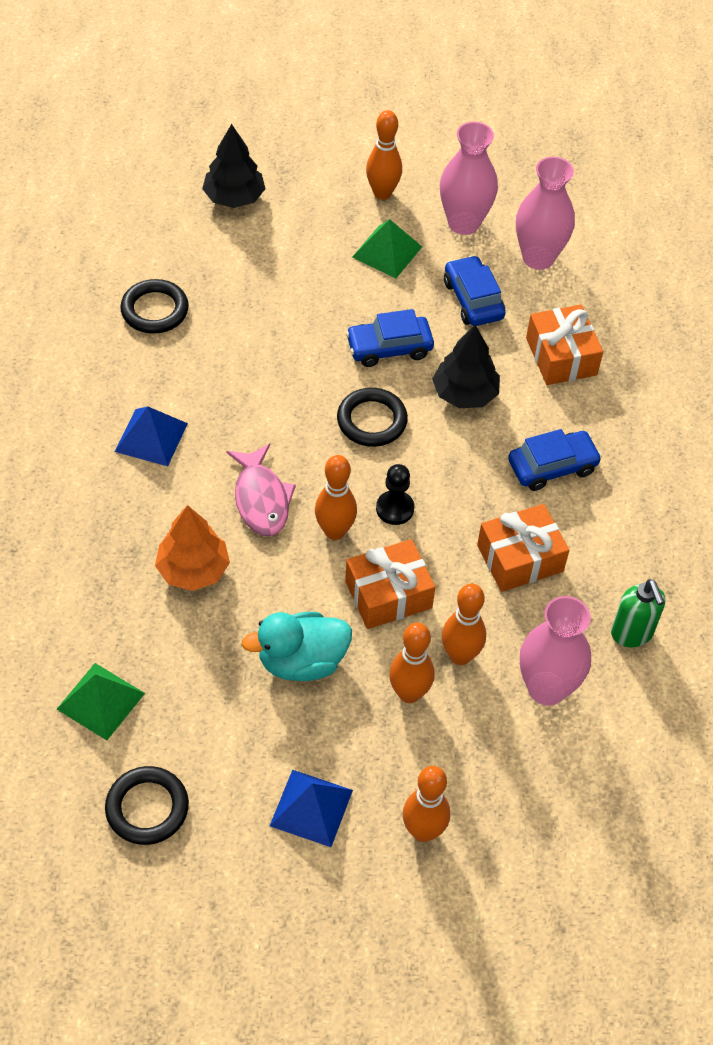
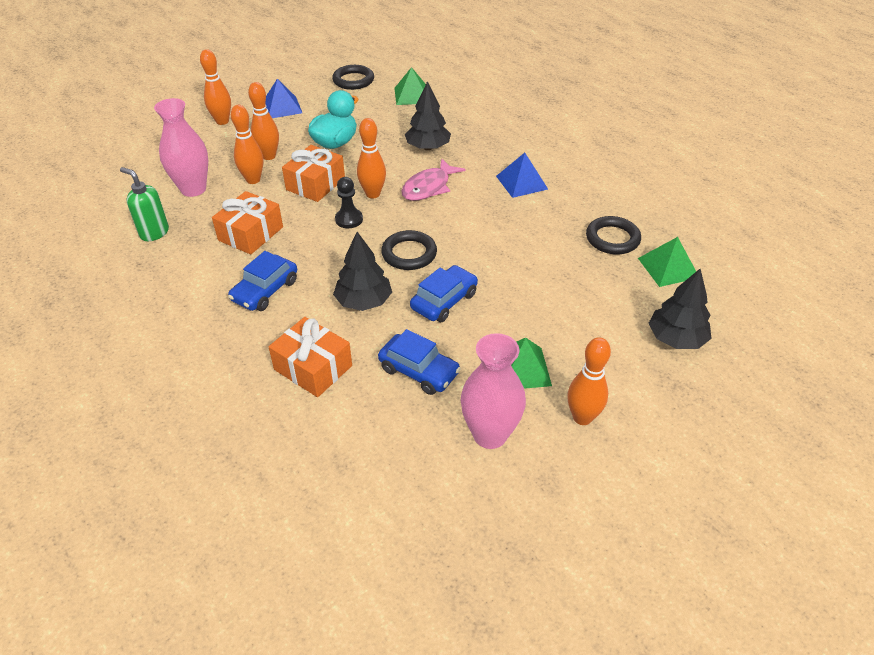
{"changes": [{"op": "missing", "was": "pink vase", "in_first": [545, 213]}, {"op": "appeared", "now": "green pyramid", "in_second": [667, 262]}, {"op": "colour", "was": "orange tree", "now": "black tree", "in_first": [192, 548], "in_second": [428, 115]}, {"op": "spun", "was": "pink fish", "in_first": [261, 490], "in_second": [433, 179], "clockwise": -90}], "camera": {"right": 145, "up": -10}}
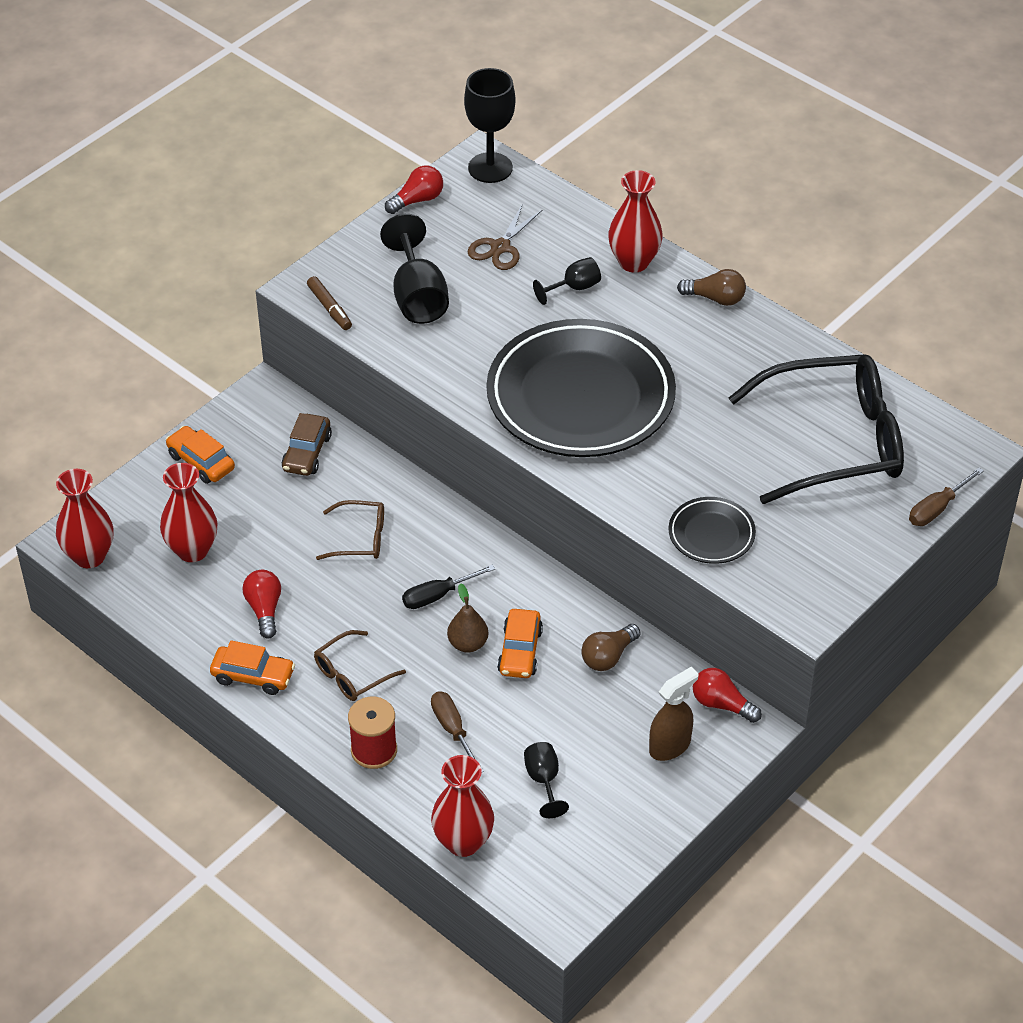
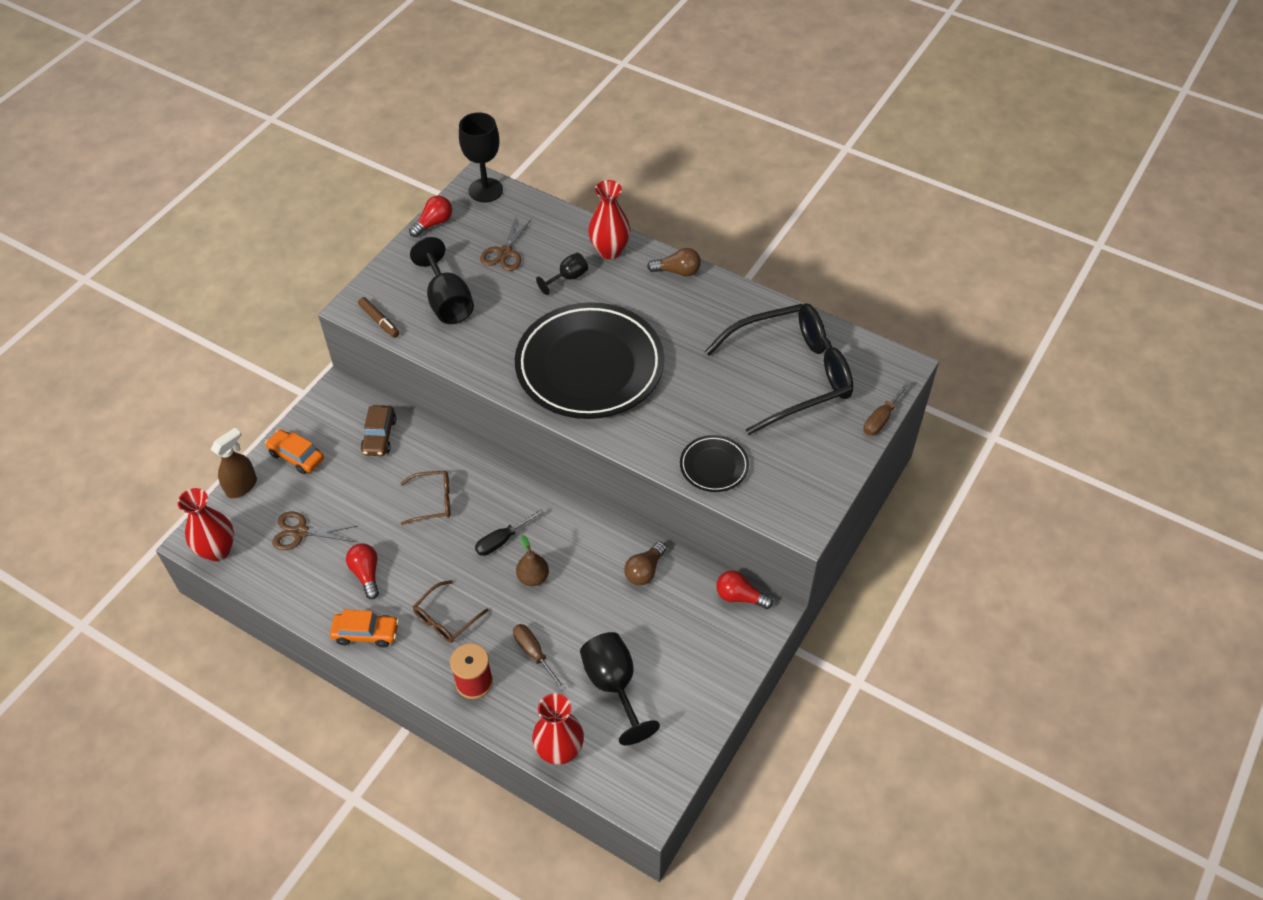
{"changes": [{"op": "missing", "was": "orange car", "in_first": [520, 643]}, {"op": "relocated", "was": "brown spray bottle", "in_first": [674, 714], "in_second": [234, 463]}, {"op": "exchanged", "was": "red vase", "now": "brown scissors", "in_first": [188, 512], "in_second": [314, 531]}, {"op": "size", "was": "black goblet", "in_first": [546, 780], "in_second": [620, 688], "ratio": 1.79}], "camera": {"right": -10, "up": 5}}
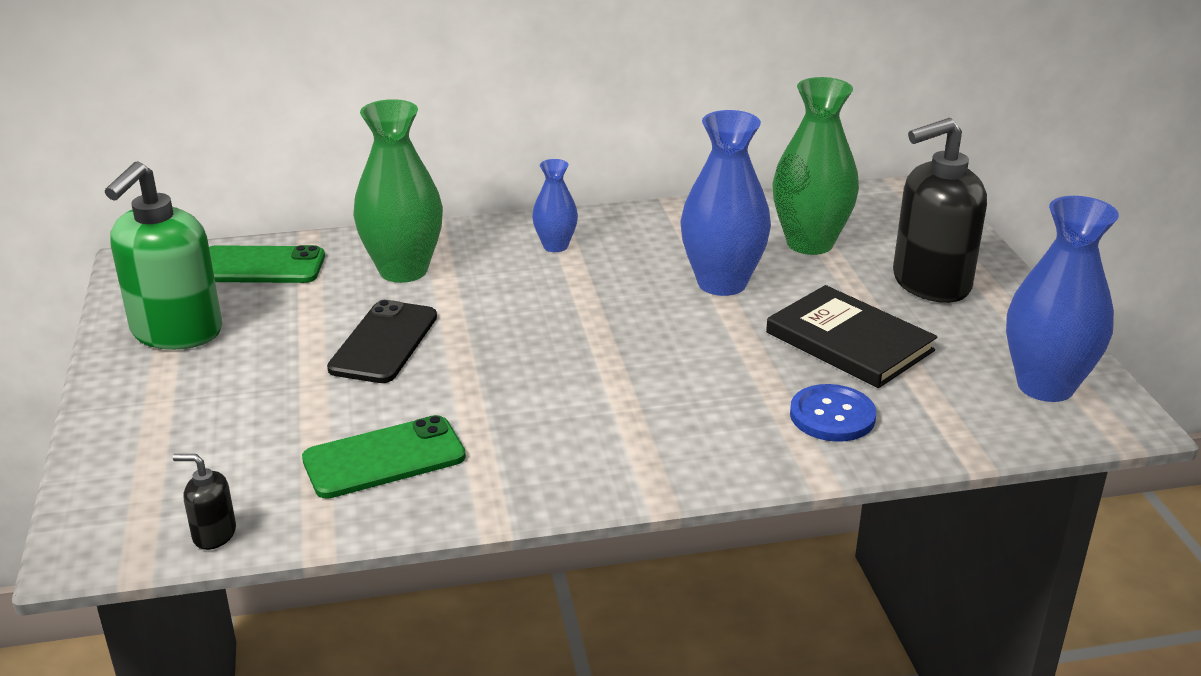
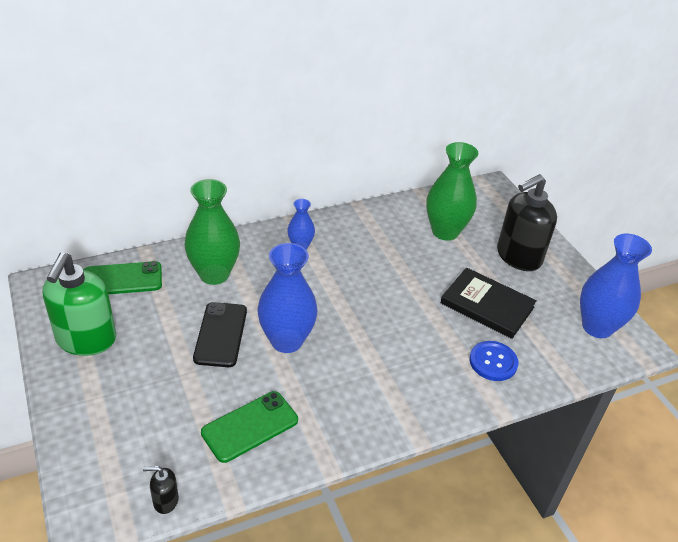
{"changes": [{"op": "relocated", "was": "blue vase", "in_first": [725, 203], "in_second": [287, 298]}], "camera": {"right": -15, "up": 10}}
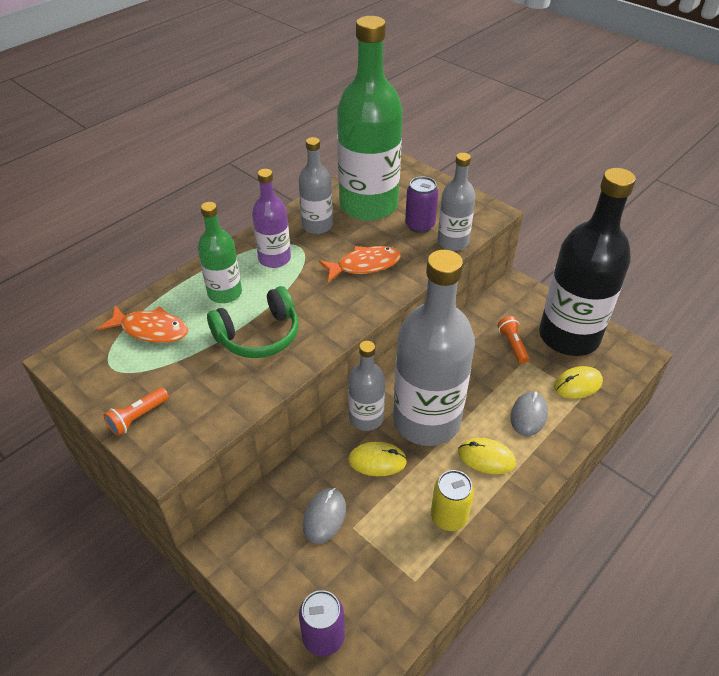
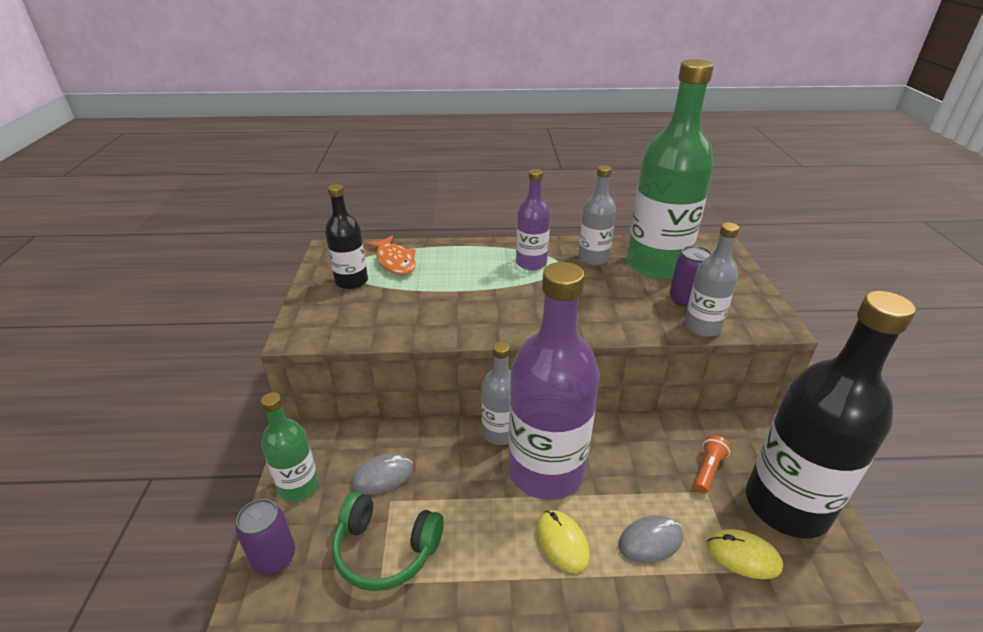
{"changes": [{"op": "missing", "was": "orange flashlight", "in_first": [136, 411]}, {"op": "missing", "was": "orange fish", "in_first": [360, 264]}, {"op": "missing", "was": "yellow mouse", "in_first": [377, 459]}, {"op": "missing", "was": "yellow can", "in_first": [452, 500]}, {"op": "appeared", "now": "black bottle", "in_second": [346, 236]}, {"op": "relocated", "was": "green bottle", "in_first": [220, 252], "in_second": [290, 447]}, {"op": "relocated", "was": "green headphones", "in_first": [253, 322], "in_second": [388, 541]}, {"op": "colour", "was": "grey bottle", "now": "purple bottle", "in_first": [434, 348], "in_second": [554, 381]}], "camera": {"right": 45, "up": -10}}
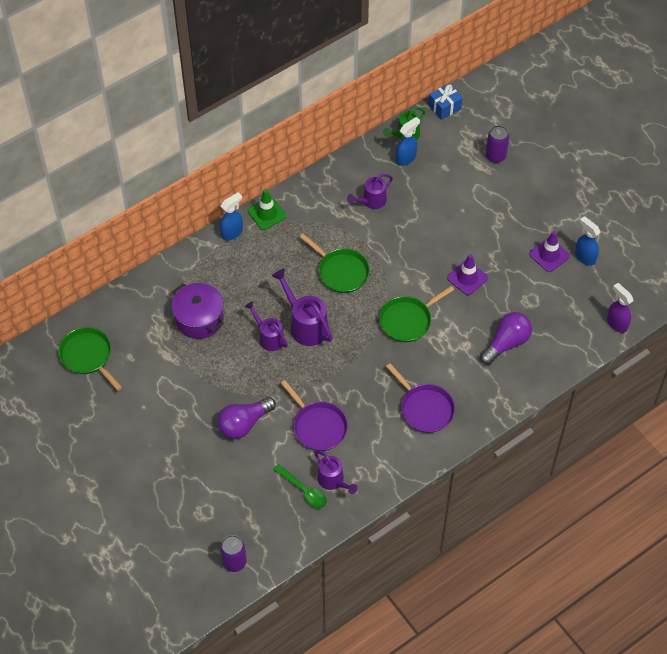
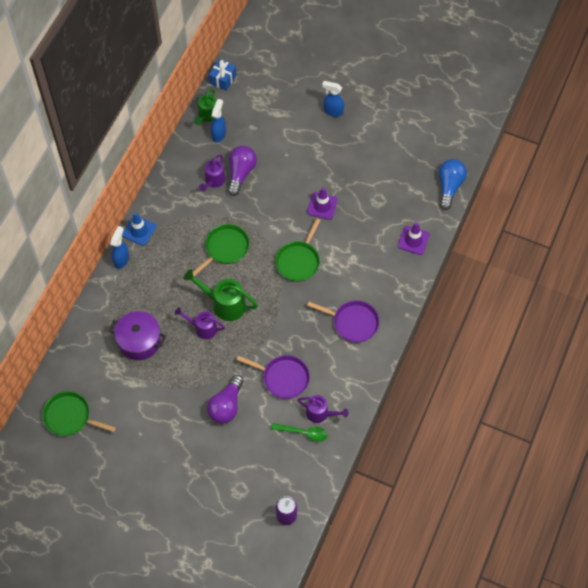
{"changes": [{"op": "missing", "was": "purple can", "in_first": [497, 144]}, {"op": "relocated", "was": "purple light bulb", "in_first": [506, 338], "in_second": [242, 171]}, {"op": "relocated", "was": "purple traffic cone", "in_first": [549, 251], "in_second": [414, 238]}, {"op": "relocated", "was": "blue spray bottle", "in_first": [588, 241], "in_second": [333, 99]}, {"op": "exchanged", "was": "purple spray bottle", "now": "blue light bulb", "in_first": [620, 308], "in_second": [453, 184]}, {"op": "colour", "was": "green traffic cone", "now": "blue traffic cone", "in_first": [267, 209], "in_second": [139, 229]}, {"op": "colour", "was": "purple watering can", "now": "green watering can", "in_first": [302, 307], "in_second": [220, 295]}, {"op": "spun", "was": "green pan", "in_first": [335, 263], "in_second": [221, 250], "clockwise": -60}], "camera": {"right": -30, "up": 5}}
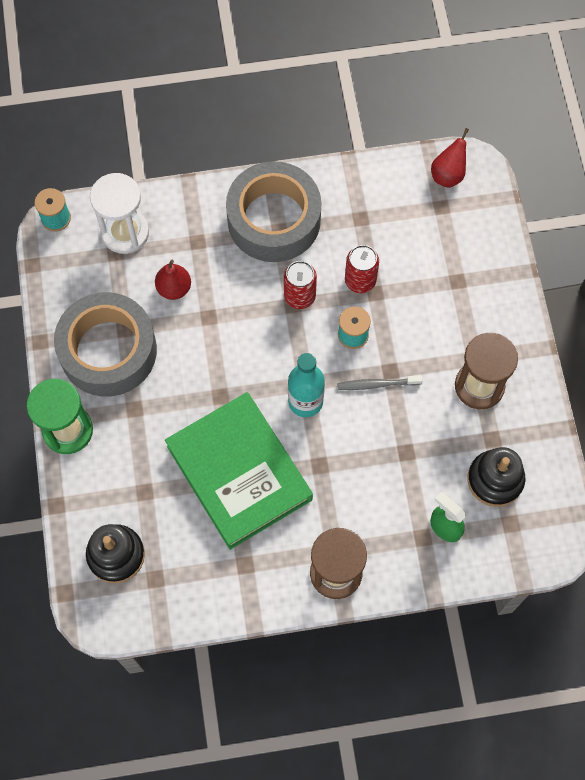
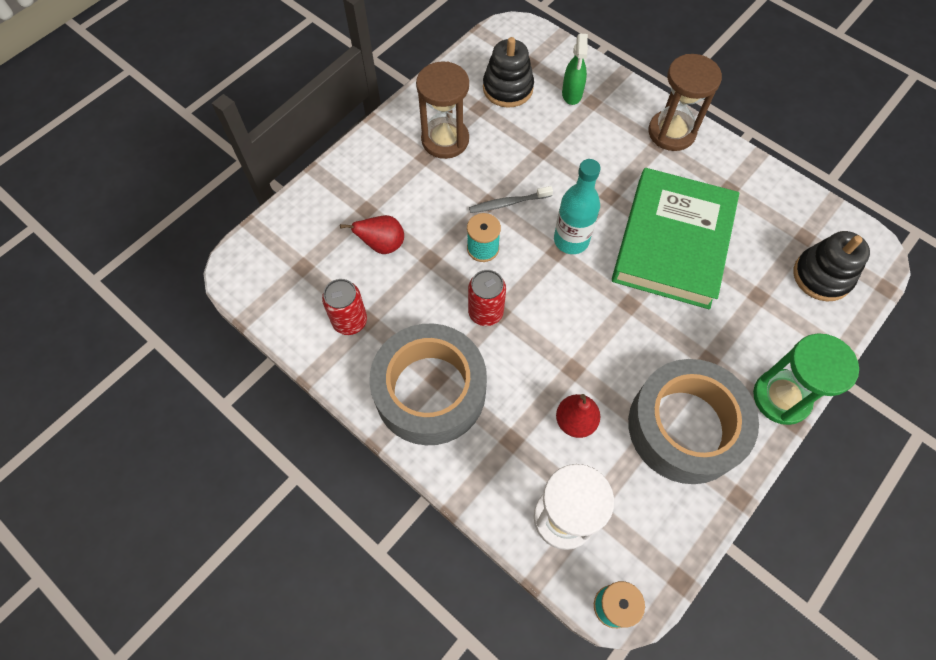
{"changes": [{"op": "relocated", "was": "red can", "in_first": [362, 269], "in_second": [344, 307]}, {"op": "relocated", "was": "red pear", "in_first": [450, 158], "in_second": [372, 234]}, {"op": "spun", "was": "grey toothbrush", "in_first": [380, 382], "in_second": [511, 199], "clockwise": 120}], "camera": {"right": -130, "up": -5}}
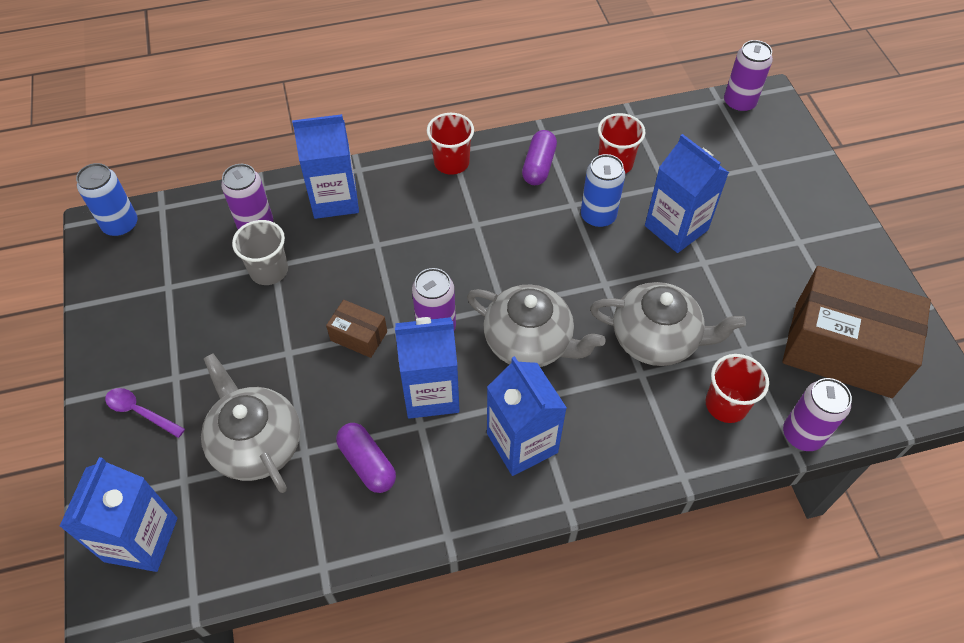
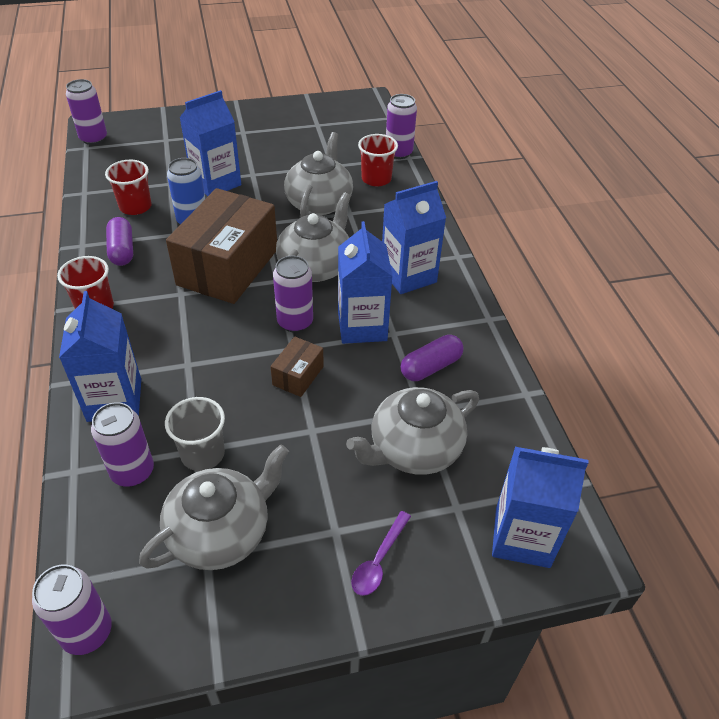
{"changes": [{"op": "appeared", "now": "grey teapot", "in_second": [214, 507]}, {"op": "relocated", "was": "brown box", "in_first": [856, 332], "in_second": [221, 246]}, {"op": "colour", "was": "blue can", "now": "purple can", "in_first": [107, 200], "in_second": [72, 609]}, {"op": "spun", "was": "purple capsule", "in_first": [539, 157], "in_second": [119, 241], "clockwise": 60}], "camera": {"right": -90, "up": -10}}
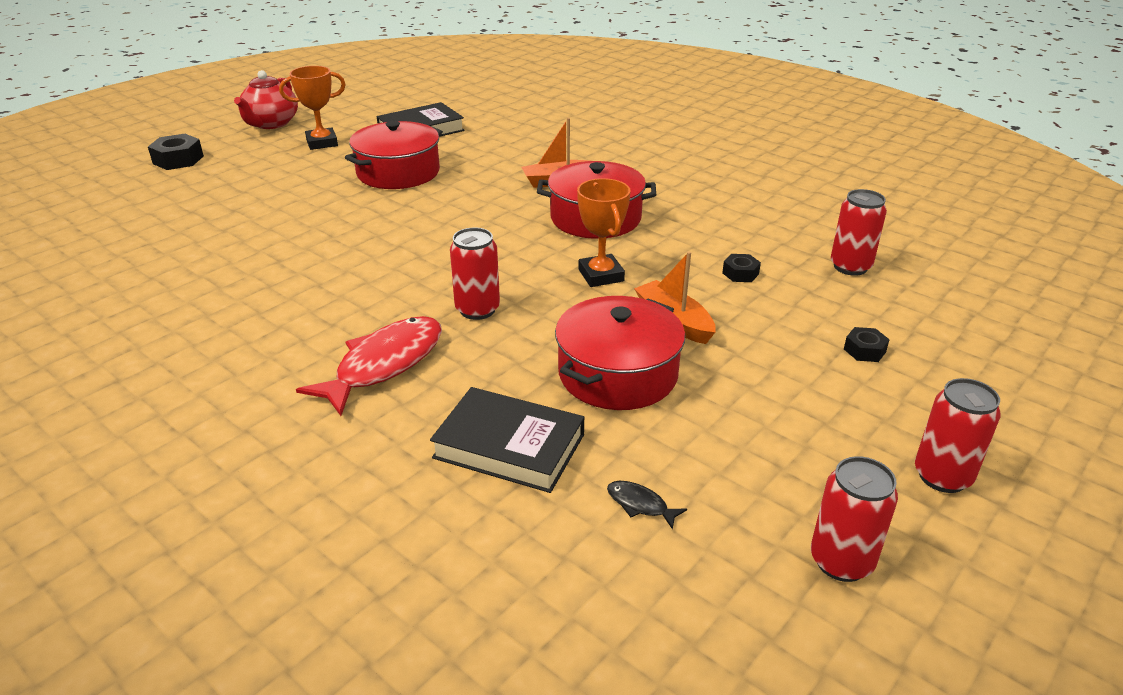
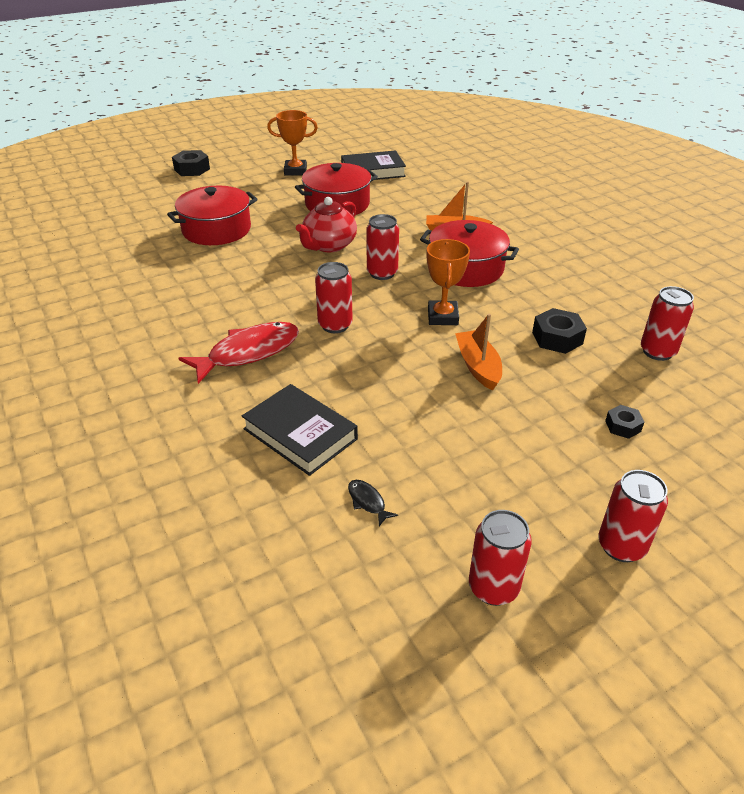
{"changes": [{"op": "appeared", "now": "red can", "in_second": [382, 247]}, {"op": "relocated", "was": "red teapot", "in_first": [266, 99], "in_second": [326, 224]}, {"op": "relocated", "was": "red pot", "in_first": [620, 353], "in_second": [212, 215]}, {"op": "size", "was": "black nut", "in_first": [741, 268], "in_second": [559, 331], "ratio": 1.67}], "camera": {"right": 20, "up": 5}}
